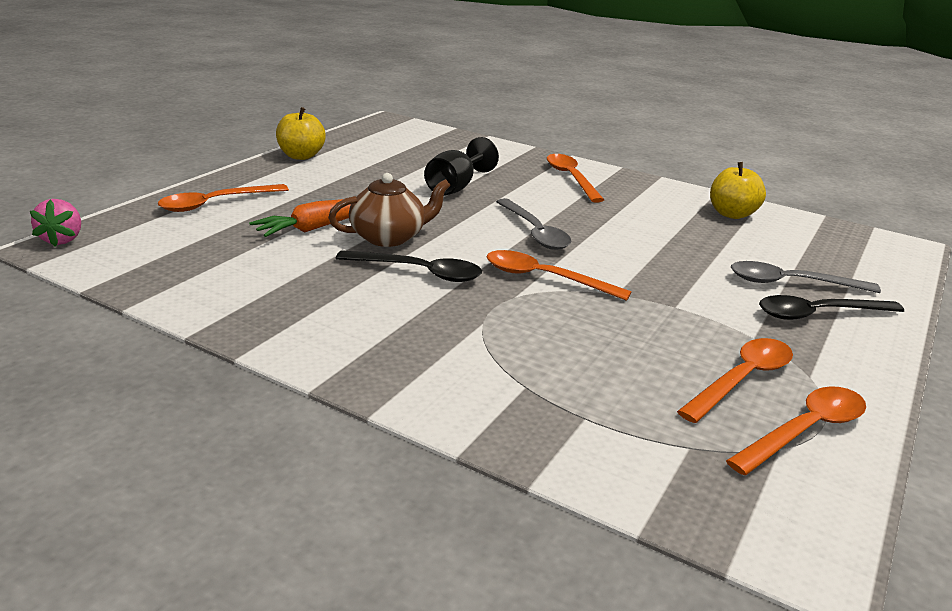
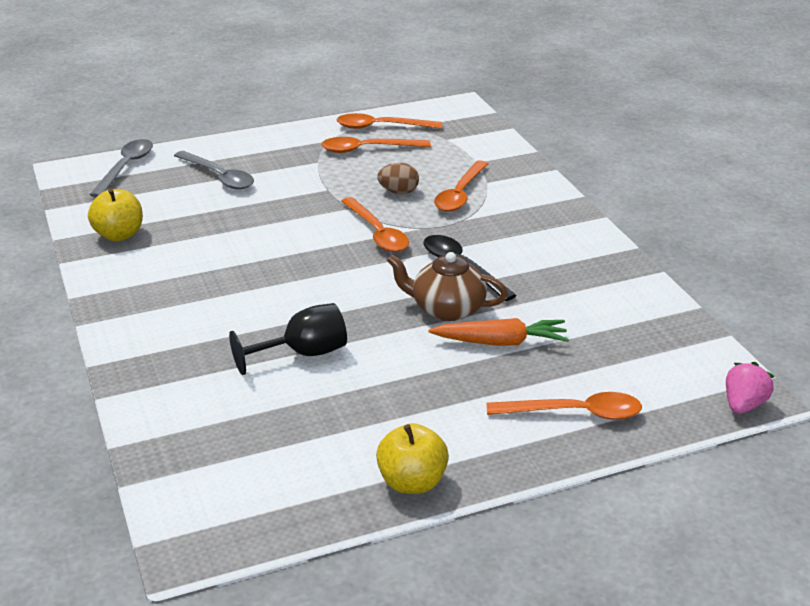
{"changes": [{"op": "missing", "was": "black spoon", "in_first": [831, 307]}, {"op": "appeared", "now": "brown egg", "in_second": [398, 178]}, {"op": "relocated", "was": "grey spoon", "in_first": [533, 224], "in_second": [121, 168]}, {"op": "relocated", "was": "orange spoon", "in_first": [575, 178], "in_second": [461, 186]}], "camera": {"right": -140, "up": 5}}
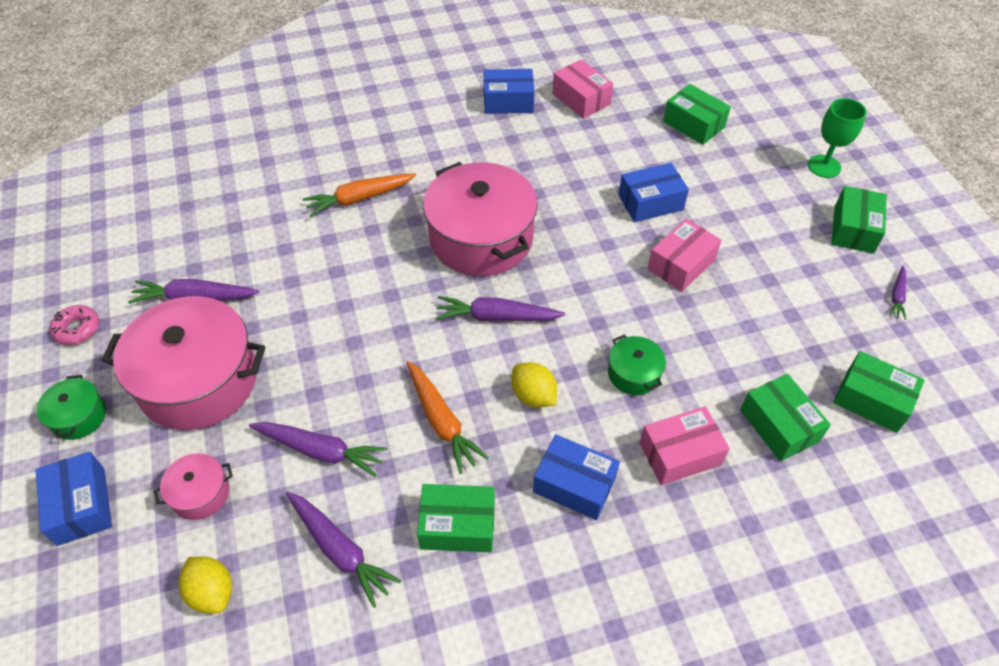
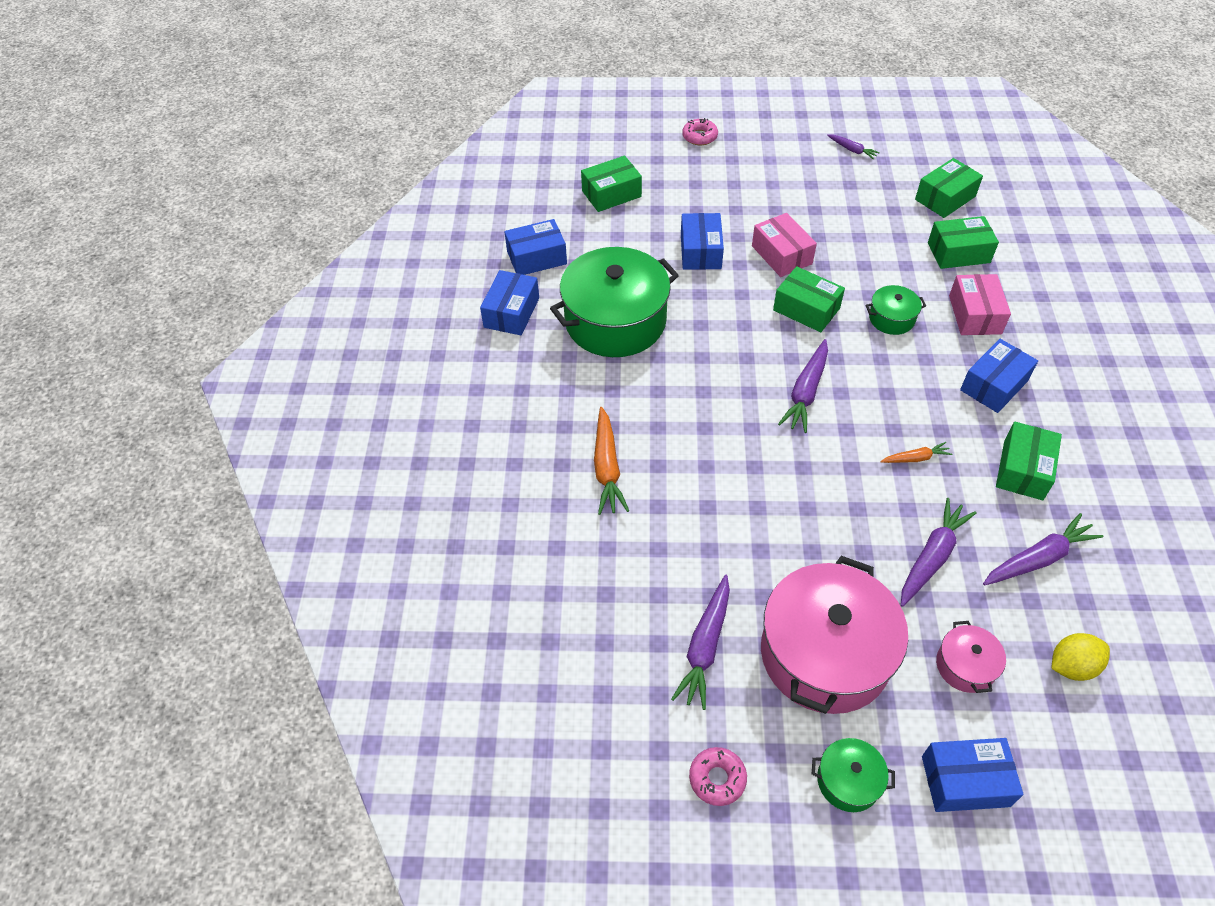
{"changes": [{"op": "missing", "was": "pink pot", "in_first": [480, 219]}, {"op": "missing", "was": "yellow lemon", "in_first": [534, 385]}, {"op": "appeared", "now": "green pot", "in_second": [614, 302]}, {"op": "relocated", "was": "green box", "in_first": [859, 220], "in_second": [809, 299]}, {"op": "exchanged", "was": "green goblet", "now": "pink donut", "in_first": [837, 138], "in_second": [700, 131]}, {"op": "colour", "was": "pink box", "now": "blue box", "in_first": [582, 89], "in_second": [535, 247]}, {"op": "size", "was": "orange carrot", "in_first": [447, 417], "in_second": [916, 452], "ratio": 0.56}], "camera": {"right": -70, "up": 0}}
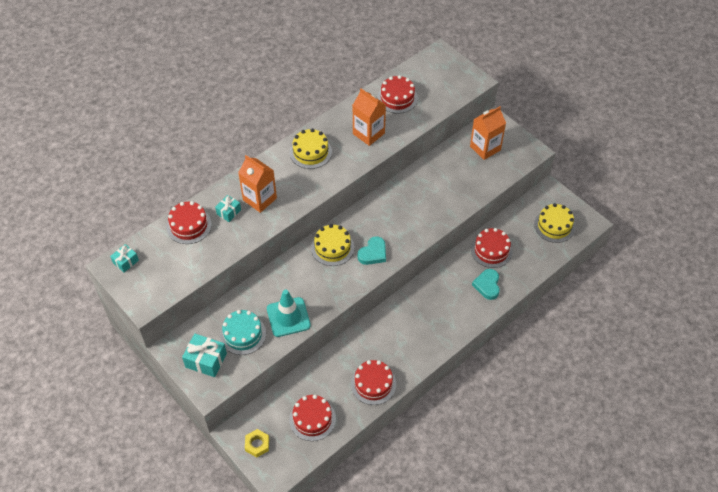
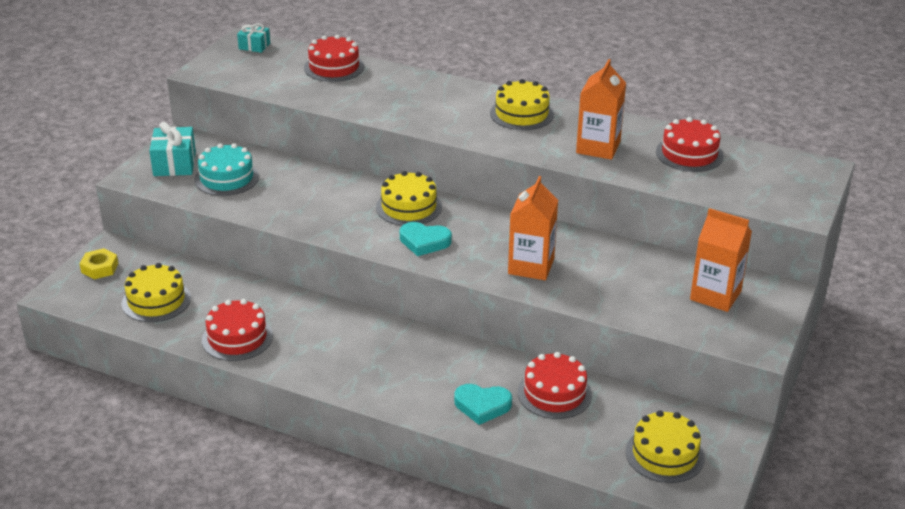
{"changes": [{"op": "missing", "was": "turquoise gift", "in_first": [228, 208]}, {"op": "missing", "was": "turquoise traffic cone", "in_first": [289, 313]}, {"op": "relocated", "was": "orange carton", "in_first": [257, 184], "in_second": [533, 228]}, {"op": "colour", "was": "red cake", "now": "yellow cake", "in_first": [312, 418], "in_second": [156, 292]}, {"op": "spun", "was": "turquoise heart", "in_first": [486, 284], "in_second": [483, 404], "clockwise": -150}], "camera": {"right": 65, "up": -20}}
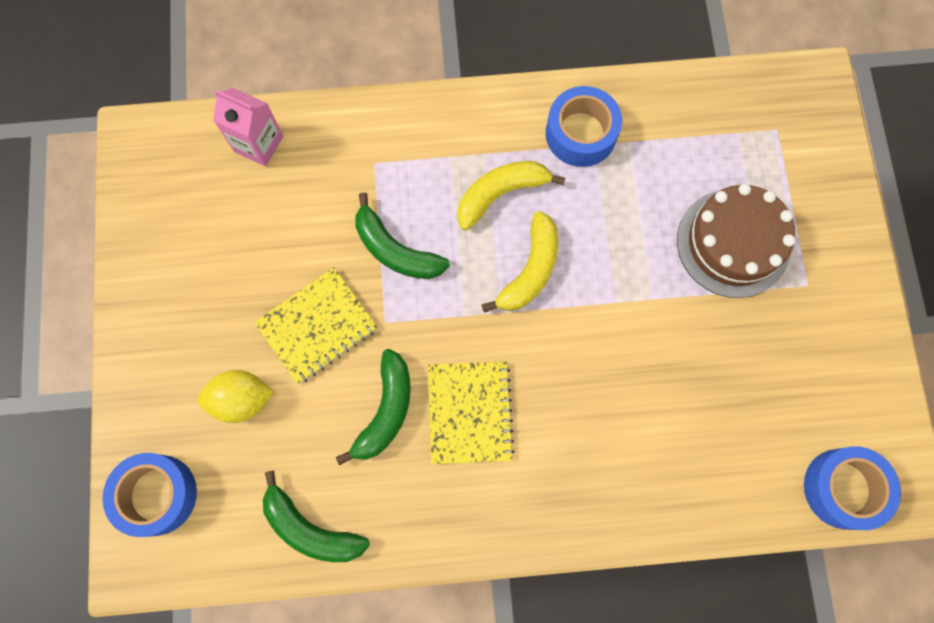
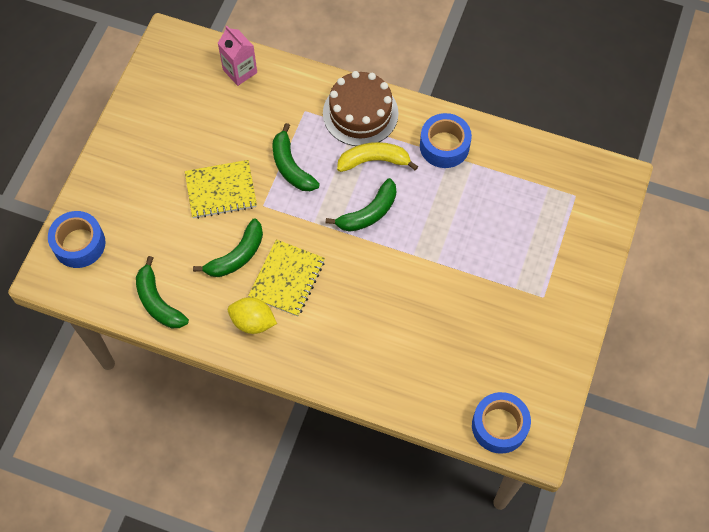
{"changes": [{"op": "relocated", "was": "yellow lemon", "in_first": [235, 396], "in_second": [252, 315]}, {"op": "relocated", "was": "brown cake", "in_first": [736, 241], "in_second": [361, 108]}, {"op": "colour", "was": "yellow banana", "now": "green banana", "in_first": [520, 262], "in_second": [361, 205]}], "camera": {"right": 25, "up": -10}}
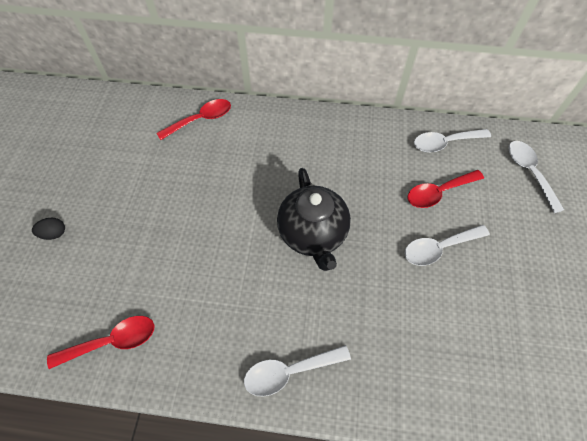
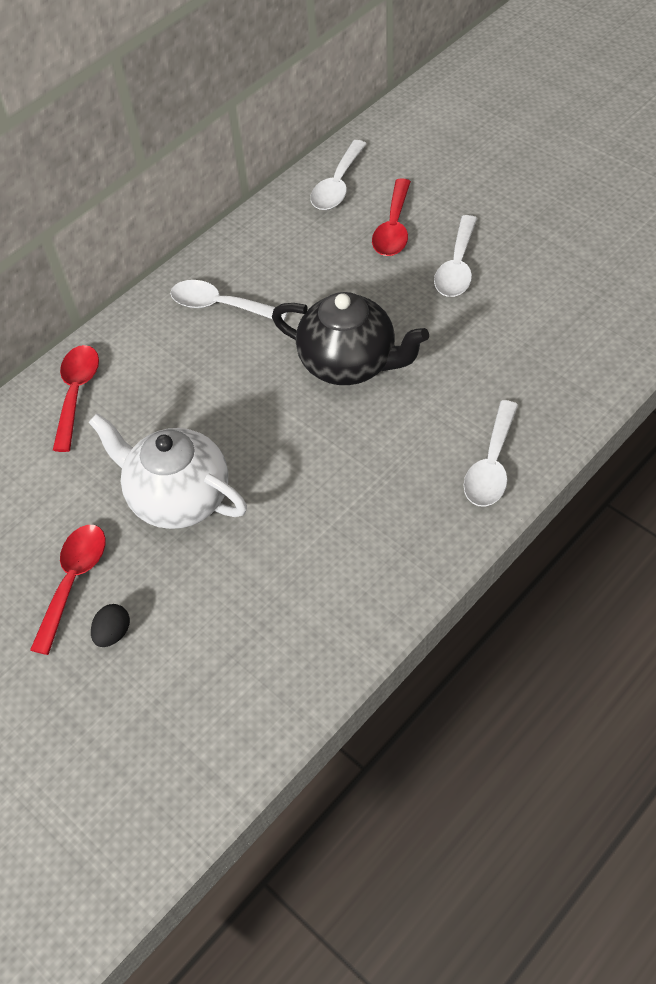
{"changes": [{"op": "appeared", "now": "white teapot", "in_second": [167, 471]}, {"op": "relocated", "was": "red spoon", "in_first": [100, 342], "in_second": [68, 590]}, {"op": "relocated", "was": "white spoon", "in_first": [536, 177], "in_second": [229, 300]}], "camera": {"right": -50, "up": -5}}
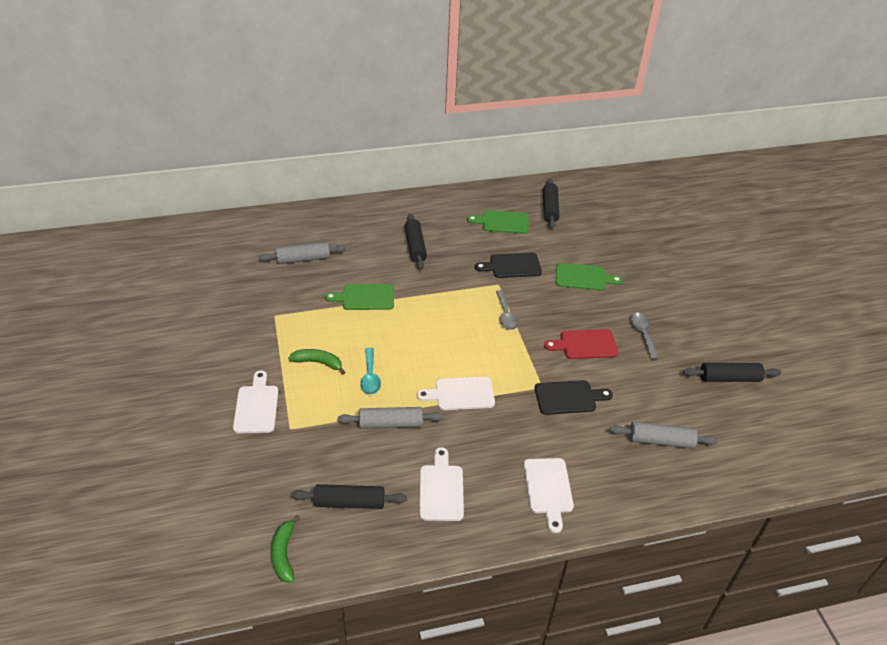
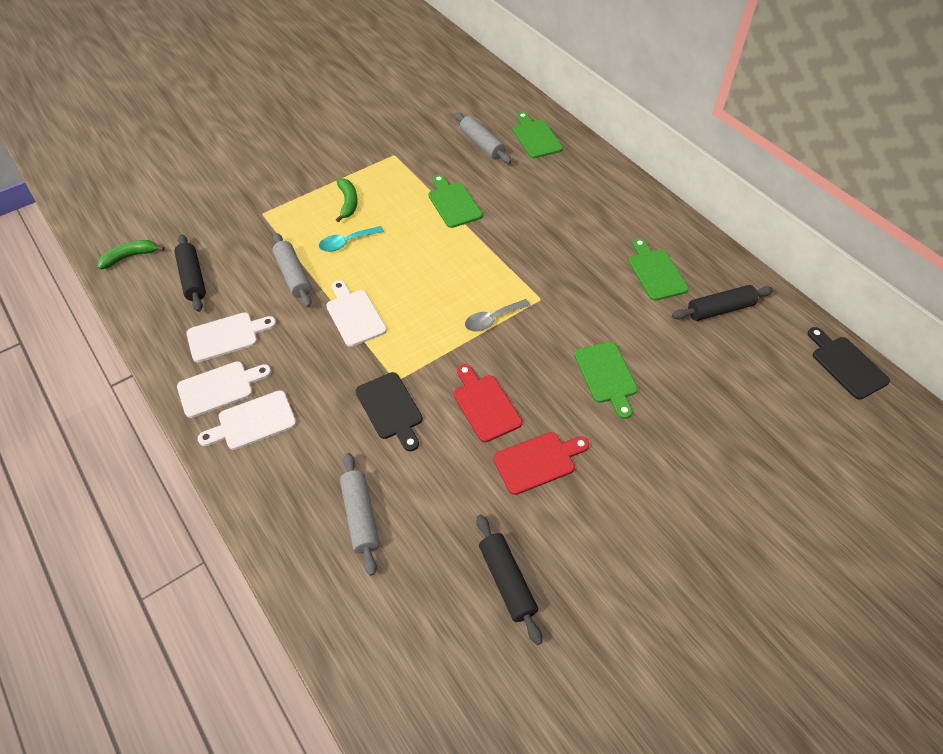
{"changes": [{"op": "missing", "was": "black rolling pin", "in_first": [416, 242]}, {"op": "appeared", "now": "green cutting board", "in_second": [538, 135]}, {"op": "relocated", "was": "white cutting board", "in_first": [256, 402], "in_second": [224, 389]}, {"op": "relocated", "was": "black cutting board", "in_first": [508, 265], "in_second": [849, 363]}, {"op": "exchanged", "was": "grey spoon", "now": "red cutting board", "in_first": [644, 336], "in_second": [541, 463]}], "camera": {"right": 70, "up": 10}}
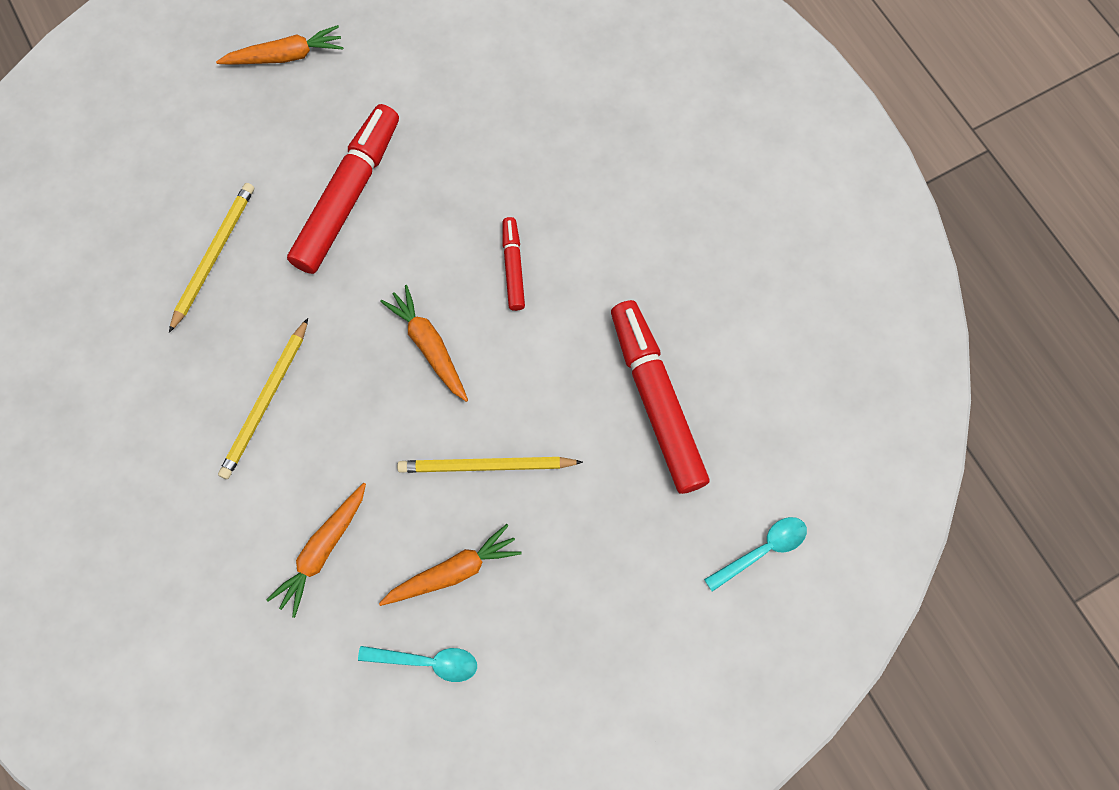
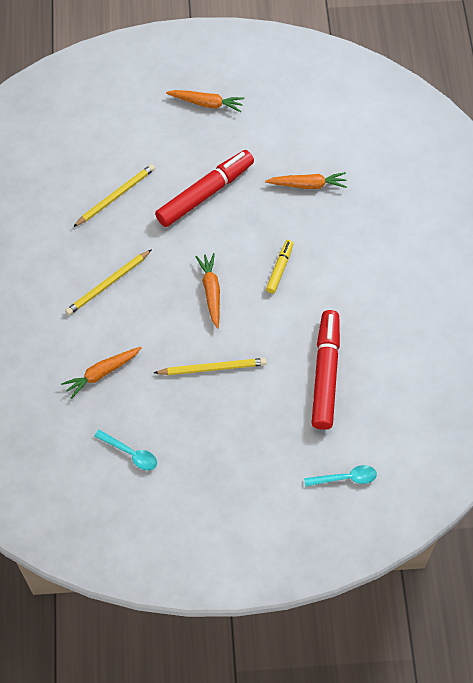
{"changes": [{"op": "relocated", "was": "orange carrot", "in_first": [450, 565], "in_second": [306, 180]}, {"op": "colour", "was": "red marker", "now": "yellow marker", "in_first": [514, 264], "in_second": [279, 267]}, {"op": "spun", "was": "yellow pencil", "in_first": [490, 465], "in_second": [210, 366], "clockwise": 150}], "camera": {"right": 25, "up": -10}}
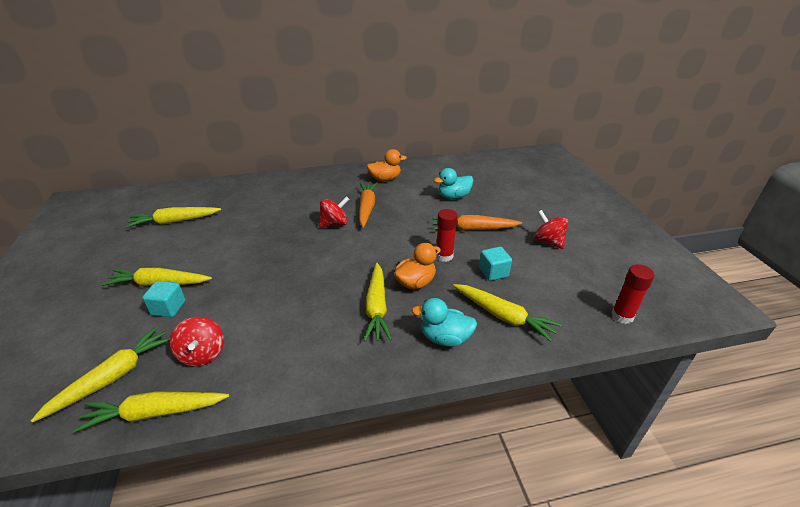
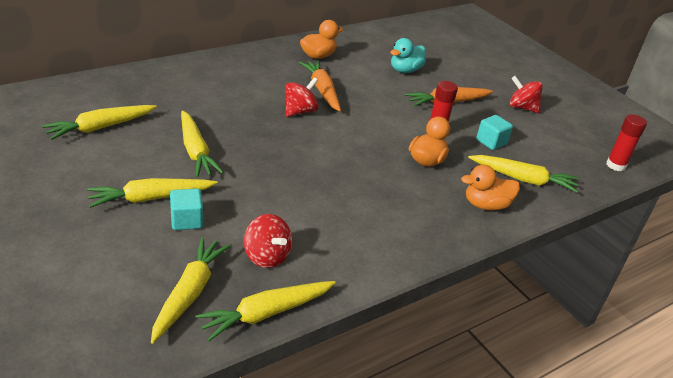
{"changes": [{"op": "relocated", "was": "yellow carrot", "in_first": [378, 302], "in_second": [202, 143]}, {"op": "colour", "was": "turquoise duck", "now": "orange duck", "in_first": [444, 322], "in_second": [490, 187]}], "camera": {"right": -25, "up": 0}}
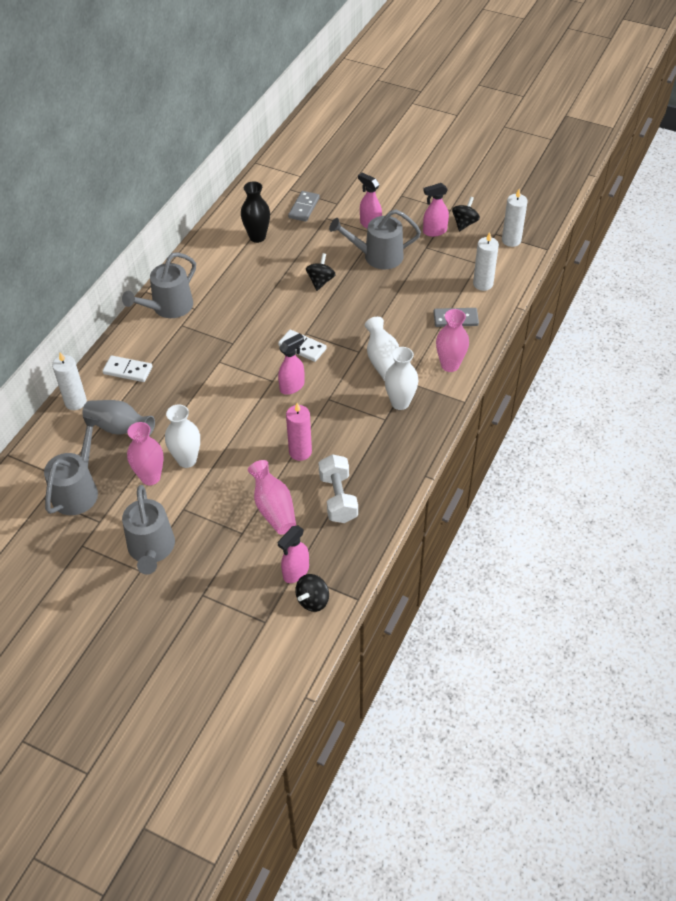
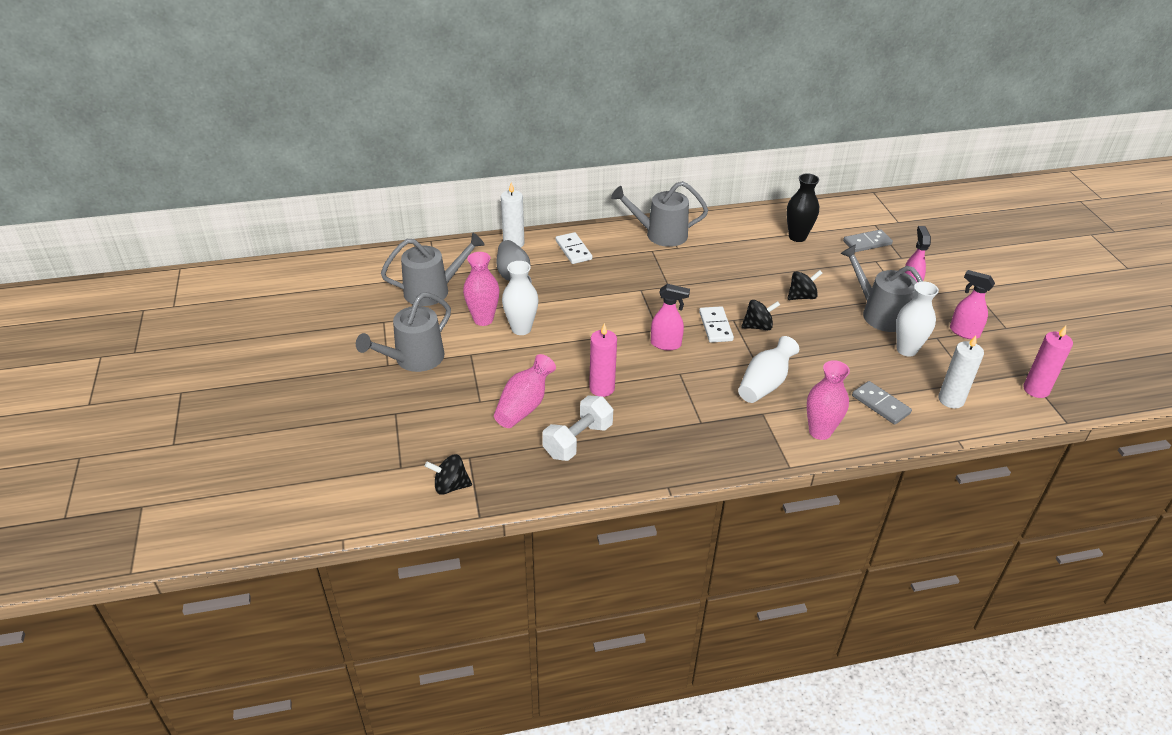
{"changes": [{"op": "missing", "was": "pink spray bottle", "in_first": [293, 554]}, {"op": "relocated", "was": "white vase", "in_first": [401, 378], "in_second": [917, 319]}, {"op": "relocated", "was": "black spinning top", "in_first": [466, 214], "in_second": [760, 315]}, {"op": "colour", "was": "white candle", "now": "pink candle", "in_first": [515, 218], "in_second": [1048, 362]}], "camera": {"right": 50, "up": -10}}
